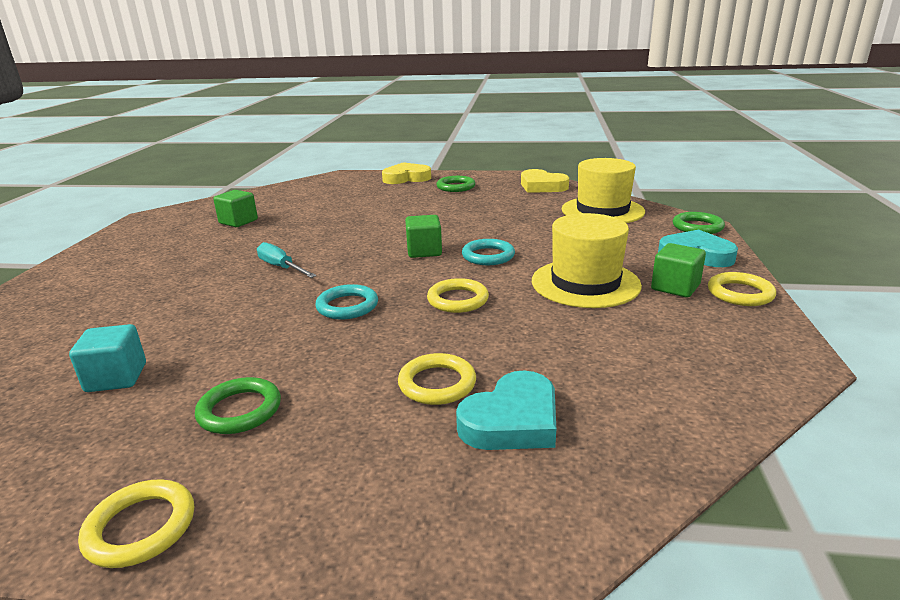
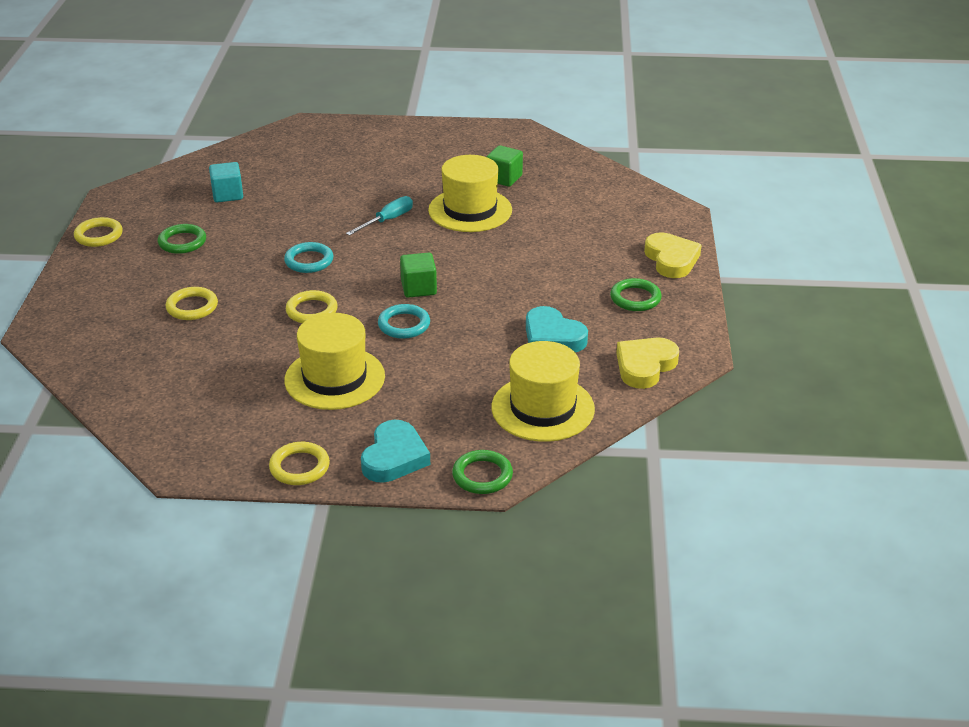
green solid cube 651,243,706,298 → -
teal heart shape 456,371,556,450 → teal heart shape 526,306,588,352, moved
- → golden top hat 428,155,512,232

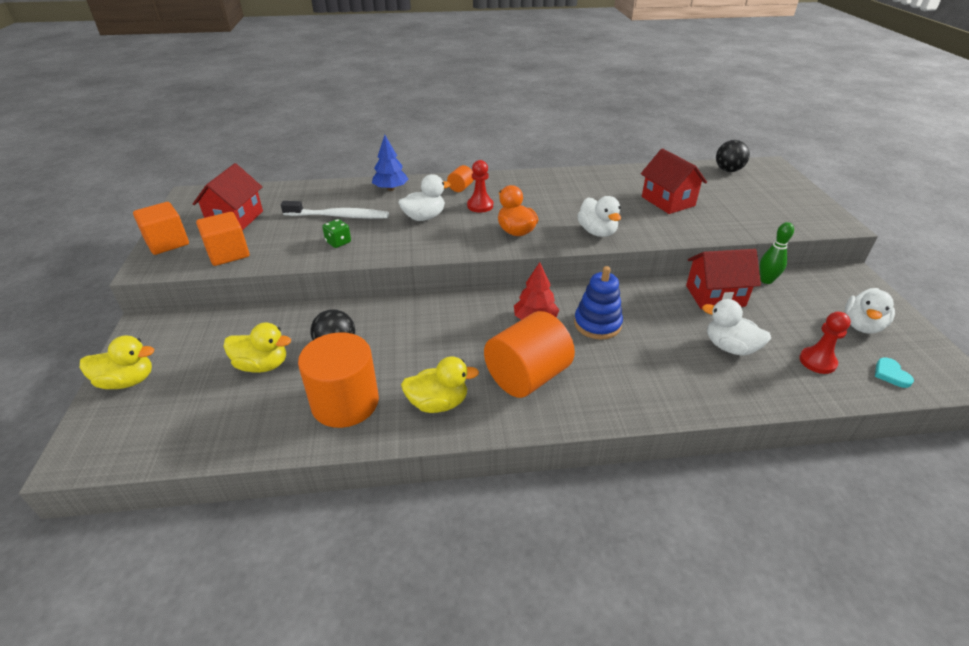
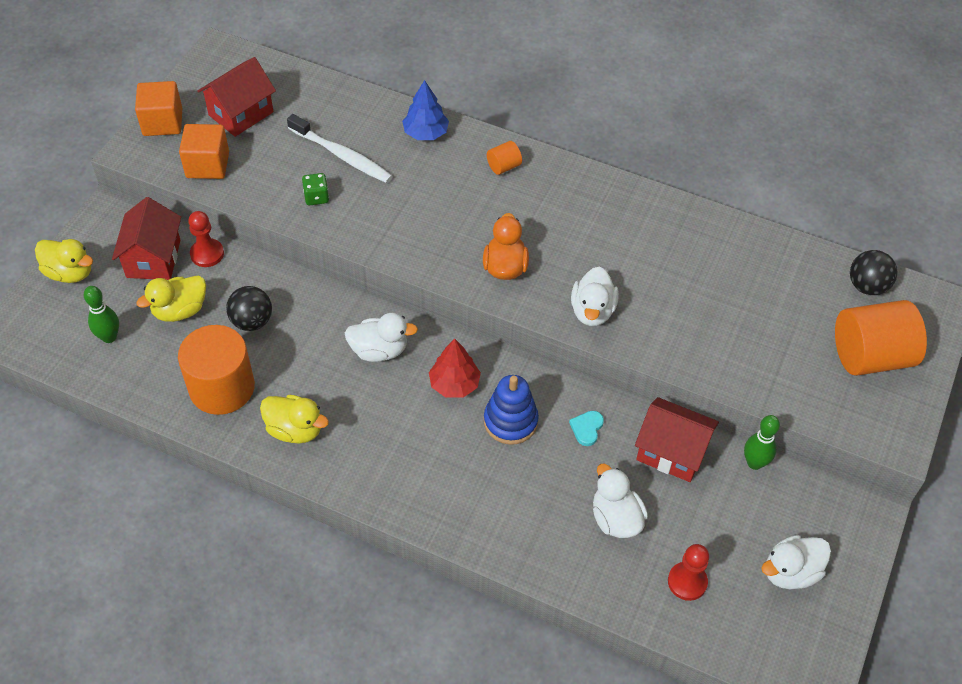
crimson toy house 641,148,707,214 → crimson toy house 112,197,181,280, moved
crimson pawn 467,160,493,213 → crimson pawn 188,211,224,267, moved
snow-white toy duck 398,174,451,221 → snow-white toy duck 345,313,418,362, moved
orange-coloured cylinder 484,311,575,398 → orange-coloured cylinder 835,300,927,376, moved
golden toy duck 223,323,291,373 → golden toy duck 136,275,206,322, 105 degrees clockwise
teal heart shape 875,358,914,388 → teal heart shape 569,411,604,446, moved
- → green bowling pin 84,286,119,343

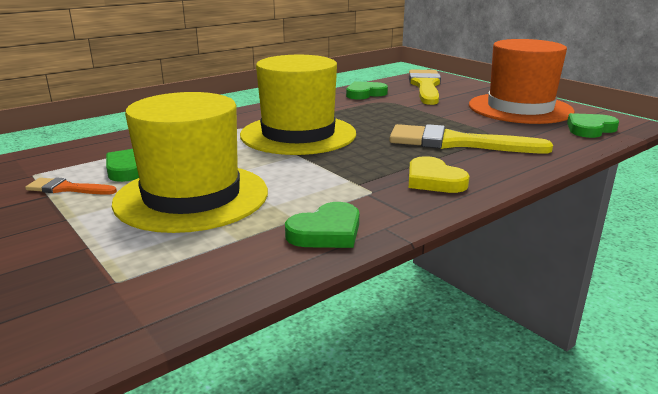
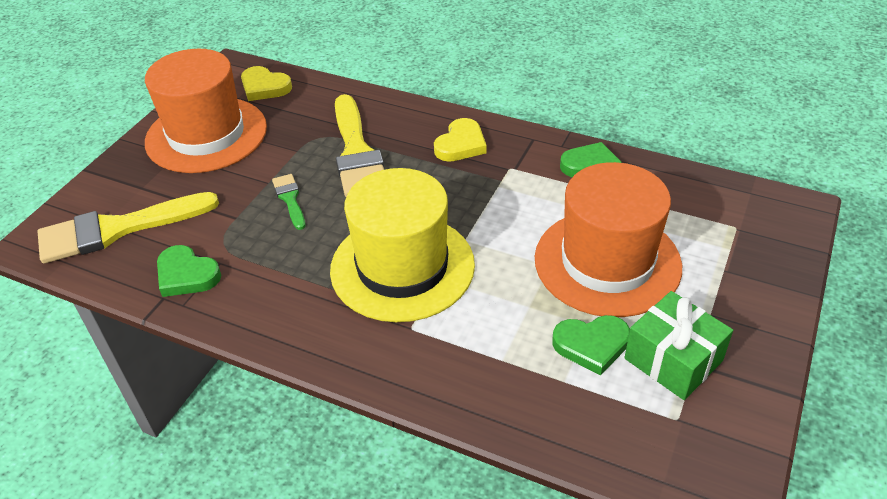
golden top hat 112,92,268,233 → orange-coloured top hat 535,162,682,317
green heart shape 567,113,619,138 → golden heart shape 241,66,292,101
orange-coloured paintbrush 25,177,117,195 → green present 624,291,733,400
- → green paintbrush 272,174,305,230

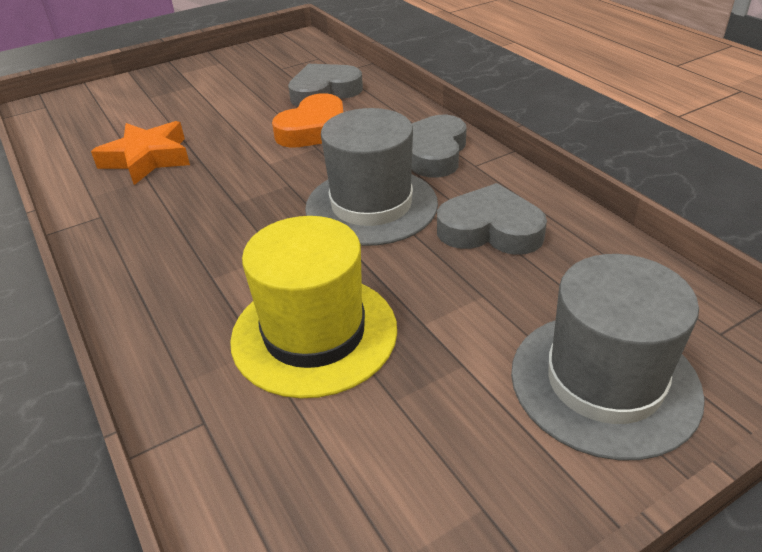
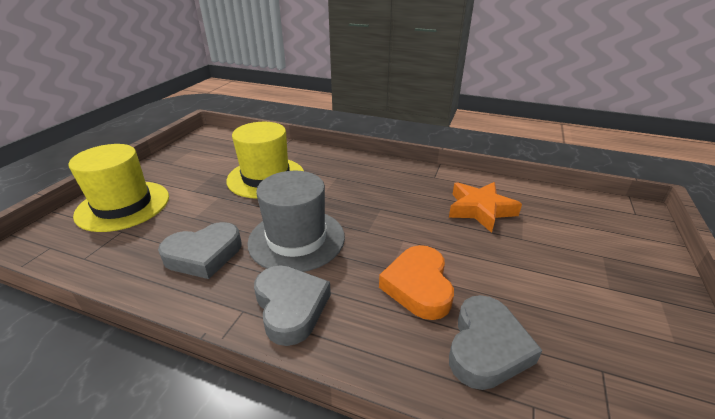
gray top hat 511,254,705,460 → golden top hat 68,144,169,232

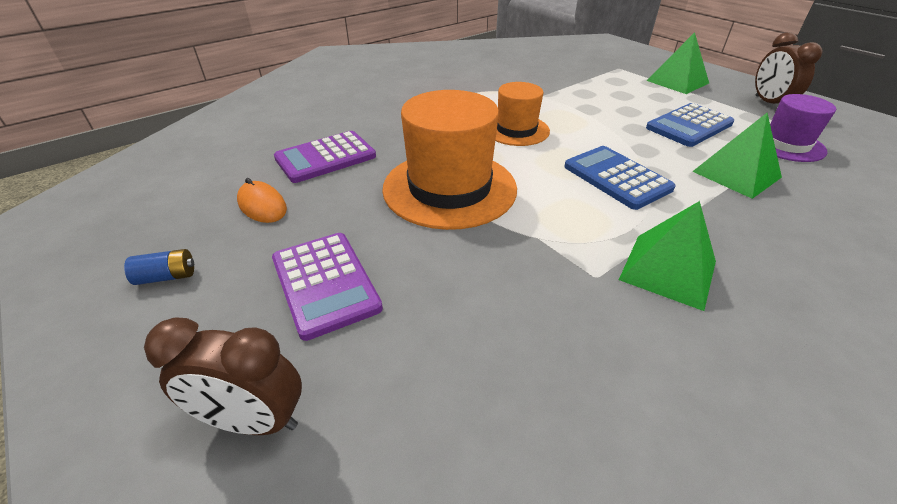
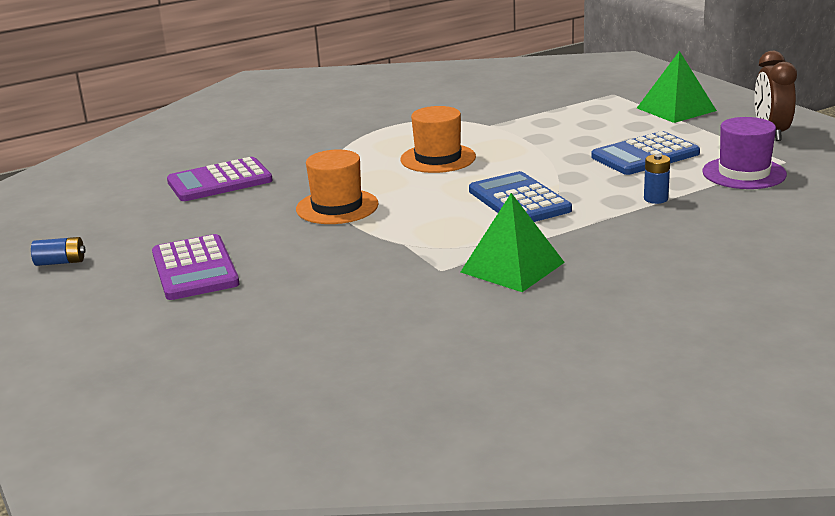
orange-coloured top hat 382,90,517,230 → orange-coloured top hat 296,150,378,224, x0.59
green pyramid shape 692,113,782,199 → royal blue battery 644,154,670,204
orange-coloured PC mouse 237,178,287,223 → -
dark brown alarm clock 144,317,302,435 → -

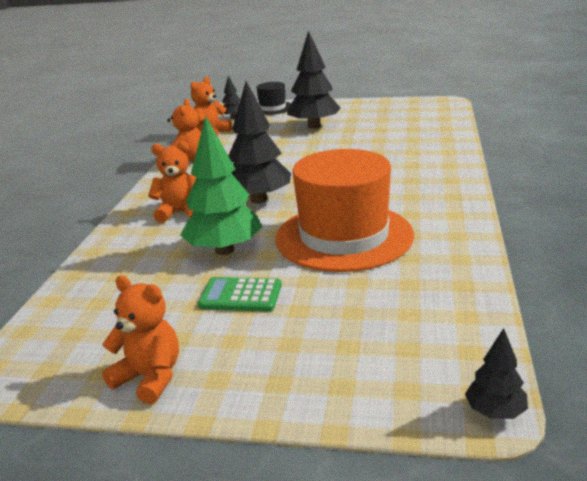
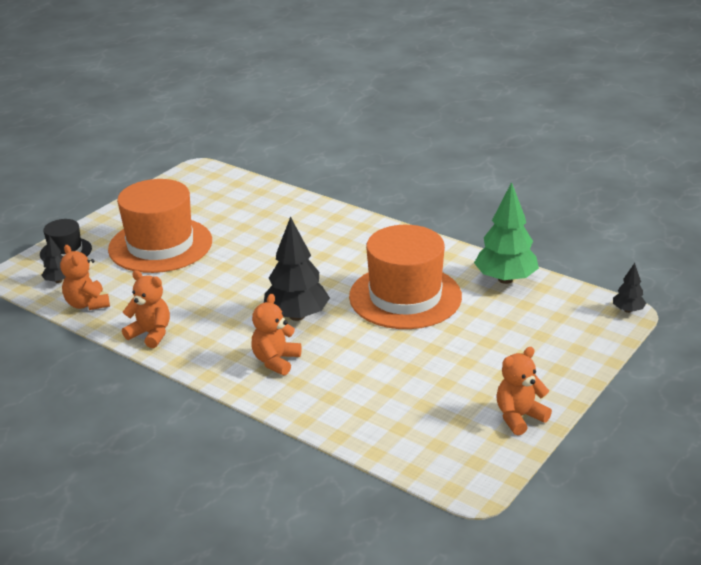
jet-black toy tree 287,30,341,129 → orange-coloured top hat 108,179,212,273
green toy tree 180,116,262,255 → green toy tree 474,182,539,284, moved
green adding machine 198,277,282,311 → -

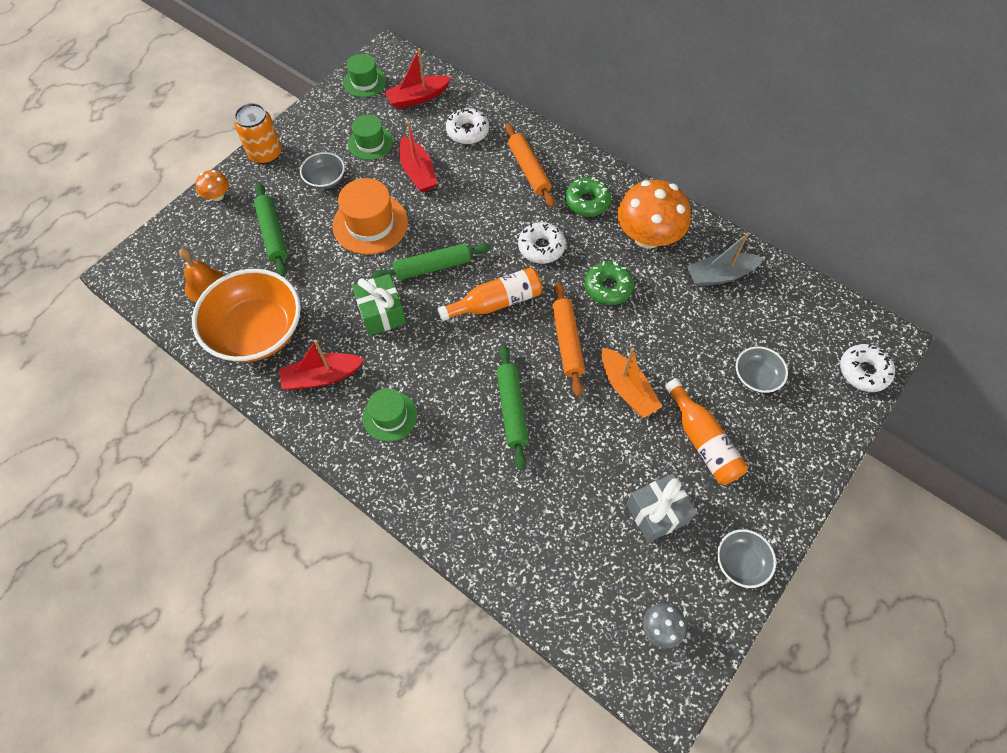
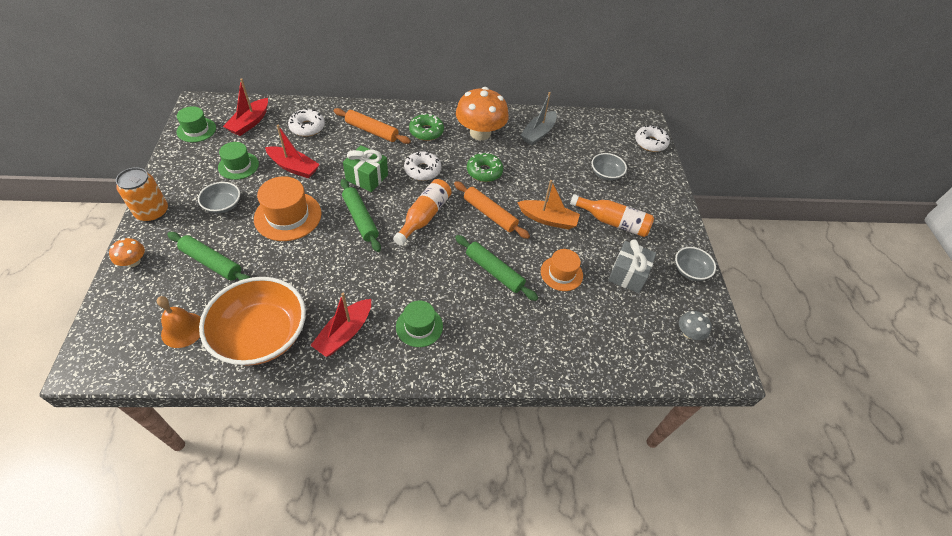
green rolling pin 371,243,491,280 → green rolling pin 340,179,381,252, 60 degrees counterclockwise
green present 352,274,406,336 → green present 343,145,388,192, moved
- → orange-coloured top hat 541,249,583,291

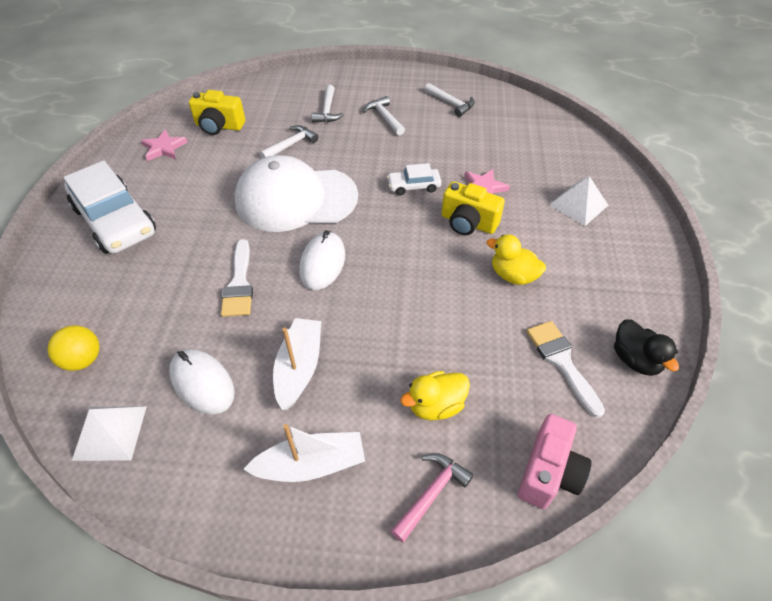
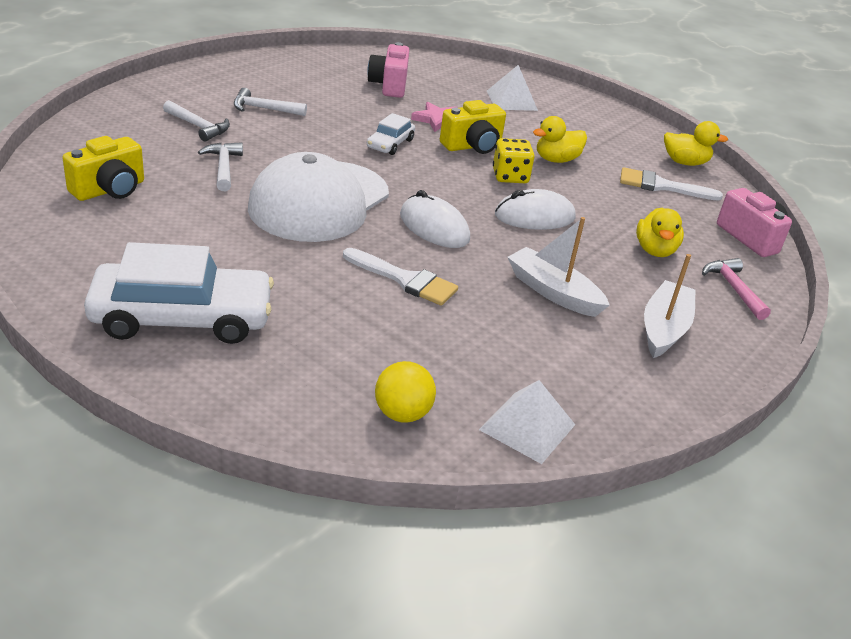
snow-white hammer 425,83,475,117 → -
rosy star shape 141,129,188,161 → -
jet-black toy duck 614,319,679,376 → golden toy duck 664,121,728,166
snow-white PC mouse 169,349,235,415 → snow-white PC mouse 495,189,575,230, moved
- → rosy camera 367,42,410,98
- → golden die 493,138,535,183

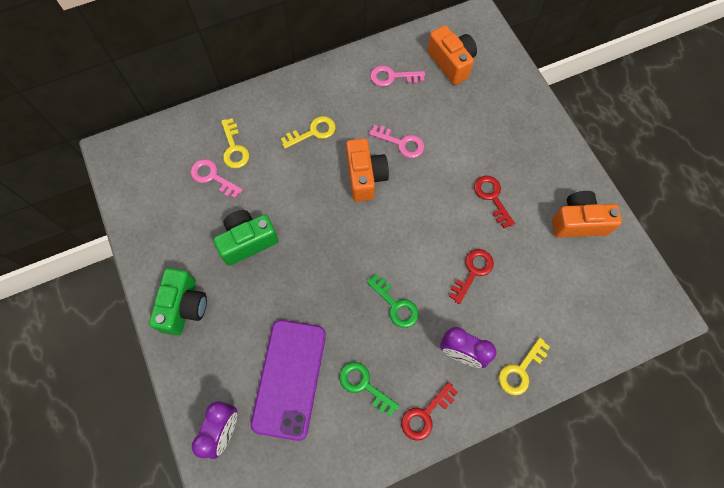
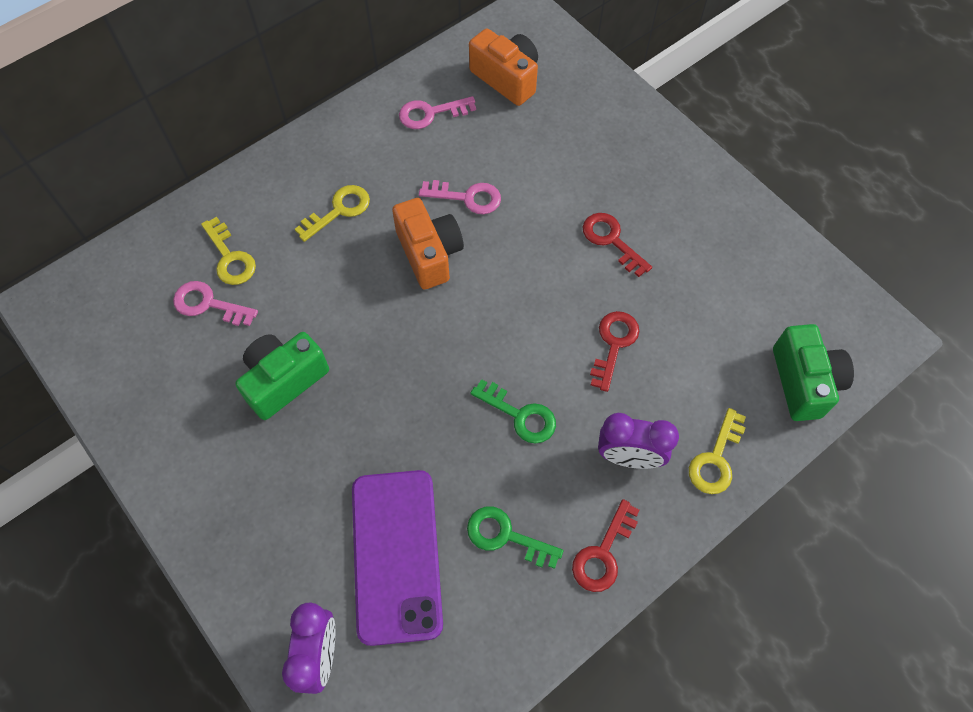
orange-coloured camera 552,191,622,238 → -
green camera 149,268,207,335 → green camera 773,324,854,421, moved

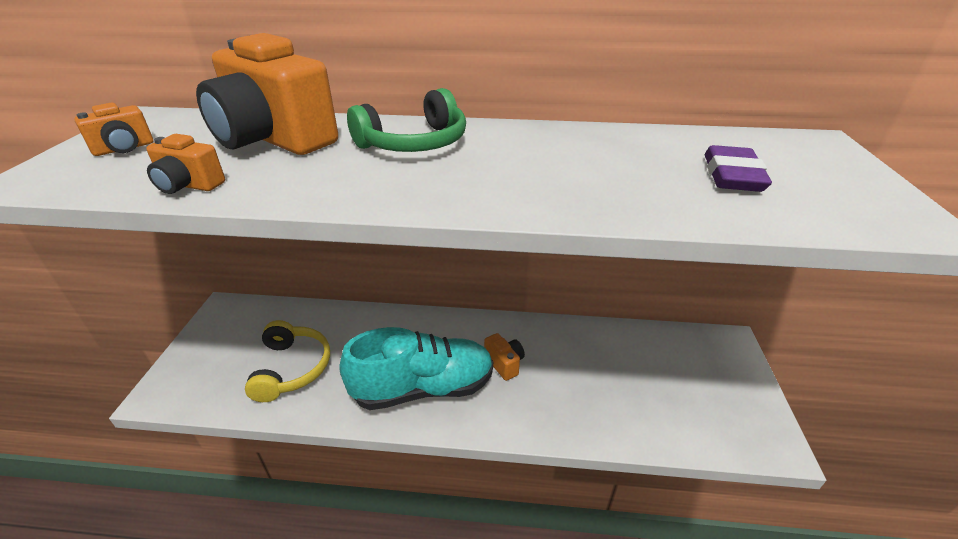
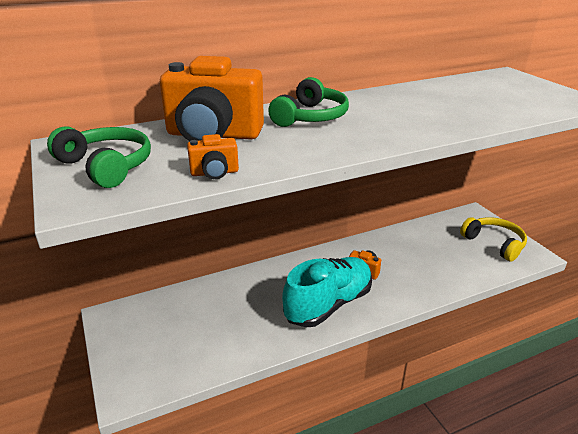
orange-coloured camera 74,103,153,156 → green headphones 47,126,151,188
purple pencil eraser 705,145,772,192 → -
golden headphones 245,320,330,402 → golden headphones 460,217,527,261, moved

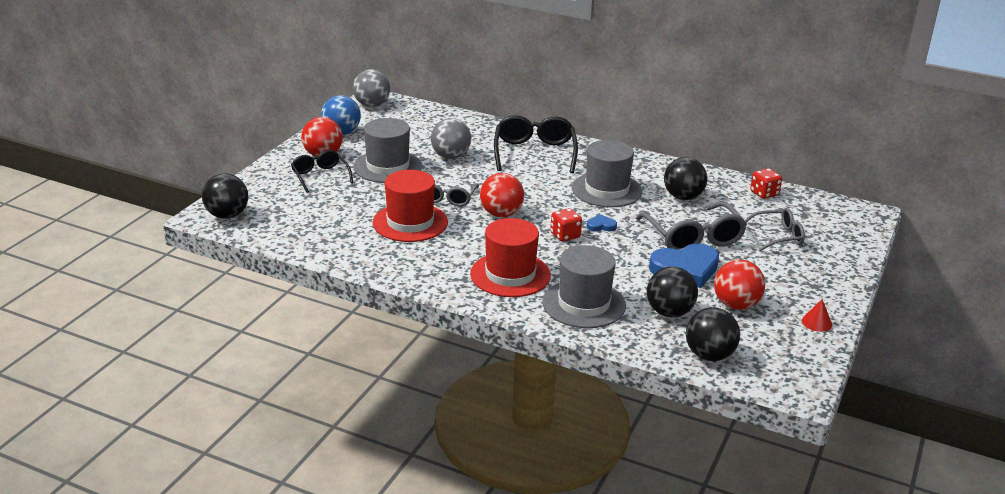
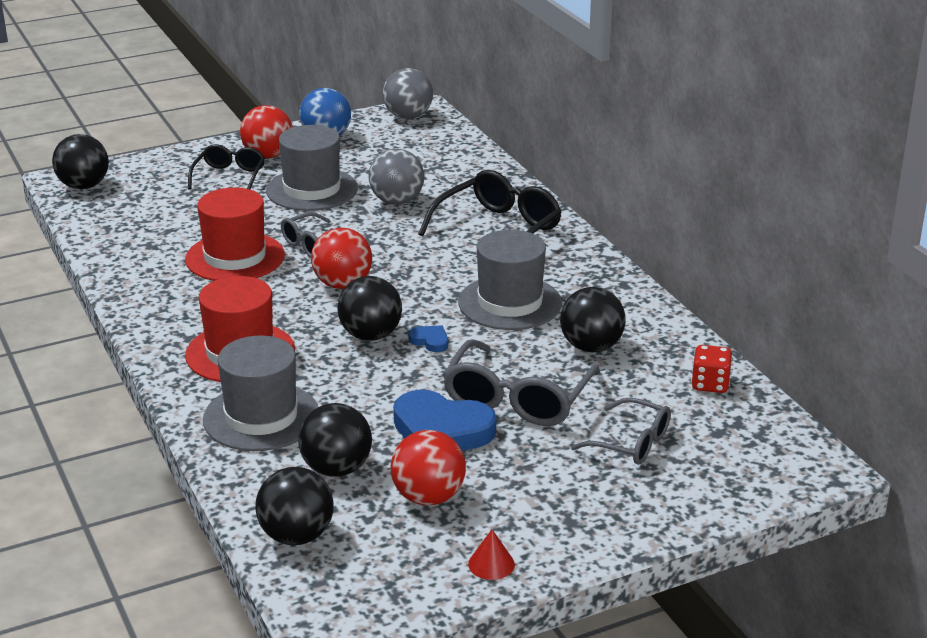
crimson die 550,208,582,242 → jet-black play ball 337,276,402,341

